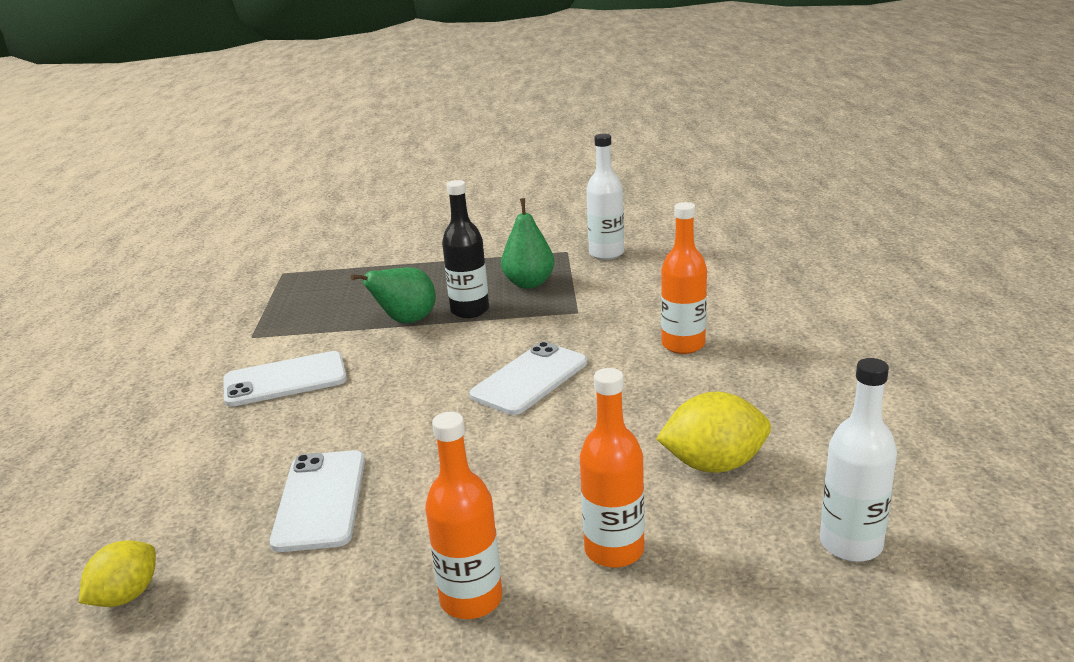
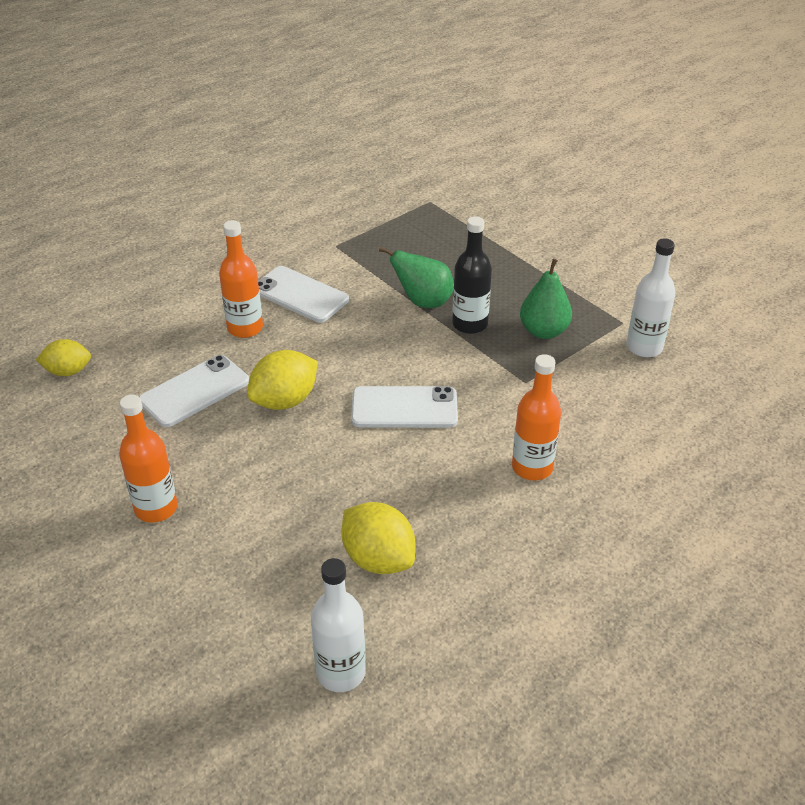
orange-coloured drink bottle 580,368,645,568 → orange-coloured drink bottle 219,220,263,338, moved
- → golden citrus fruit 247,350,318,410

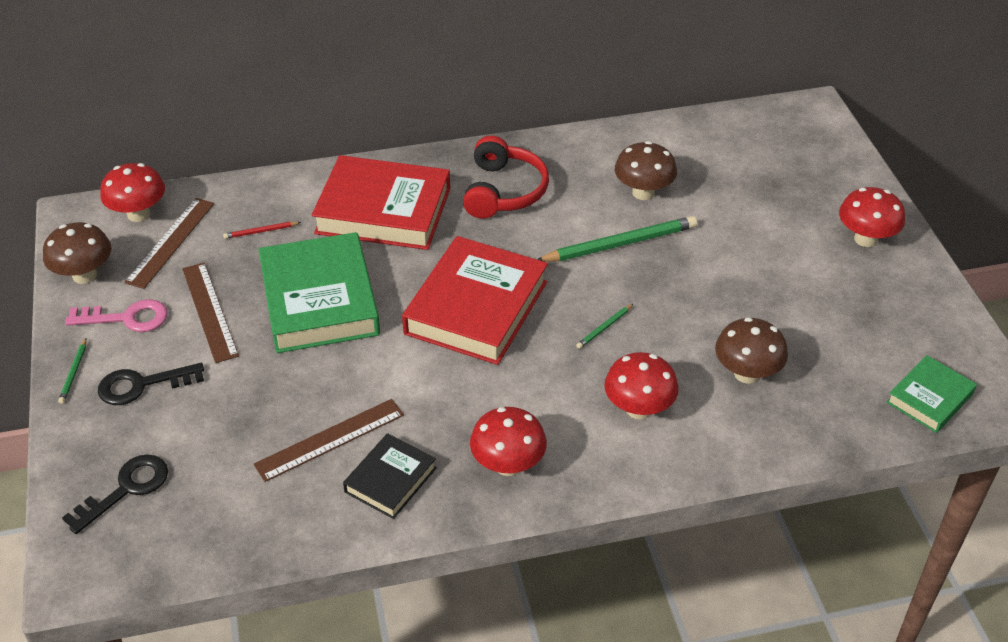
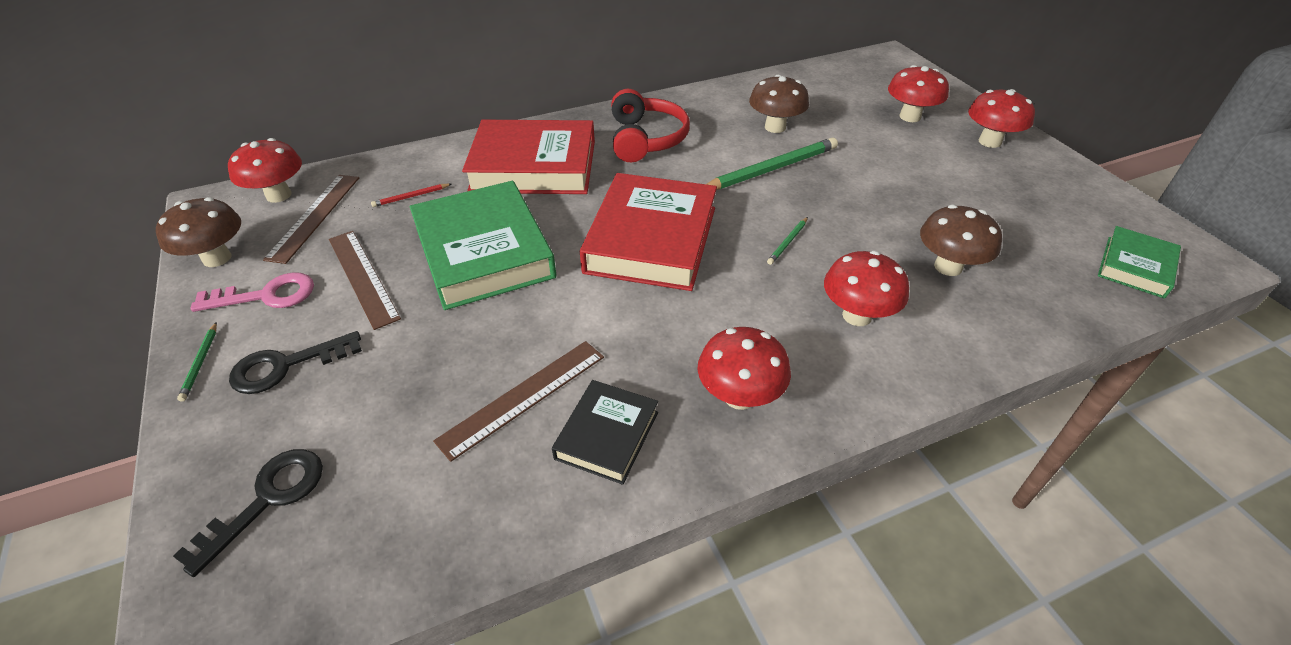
- → crimson toadstool 888,65,949,122

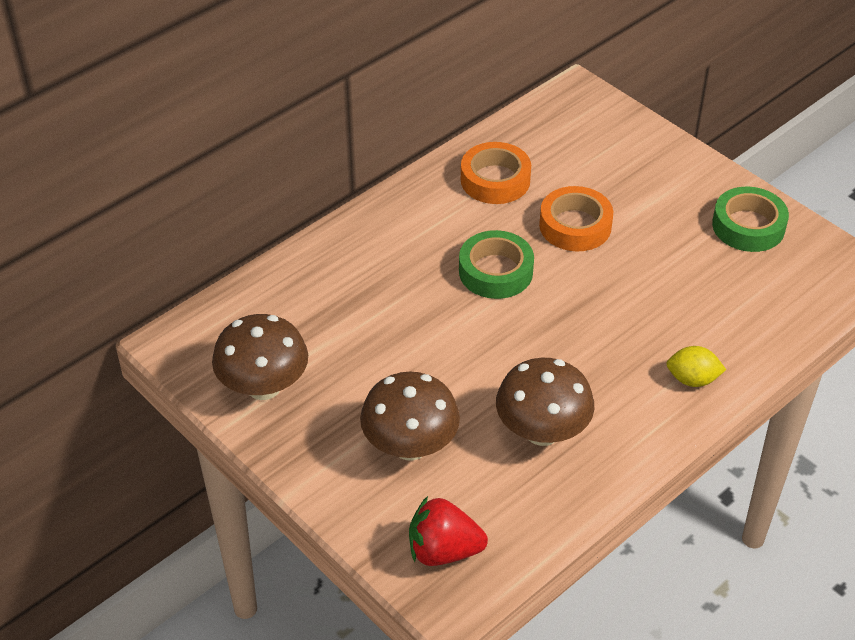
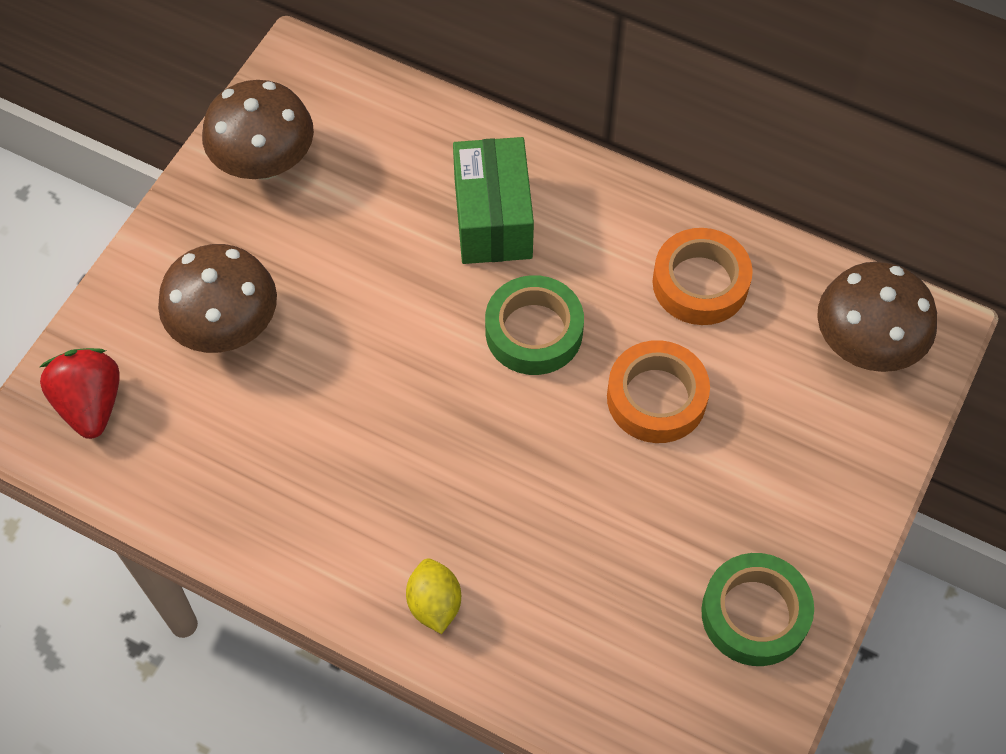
dark brown toadstool 496,358,594,446 → dark brown toadstool 817,262,937,372, moved
- → green parcel 453,137,534,264

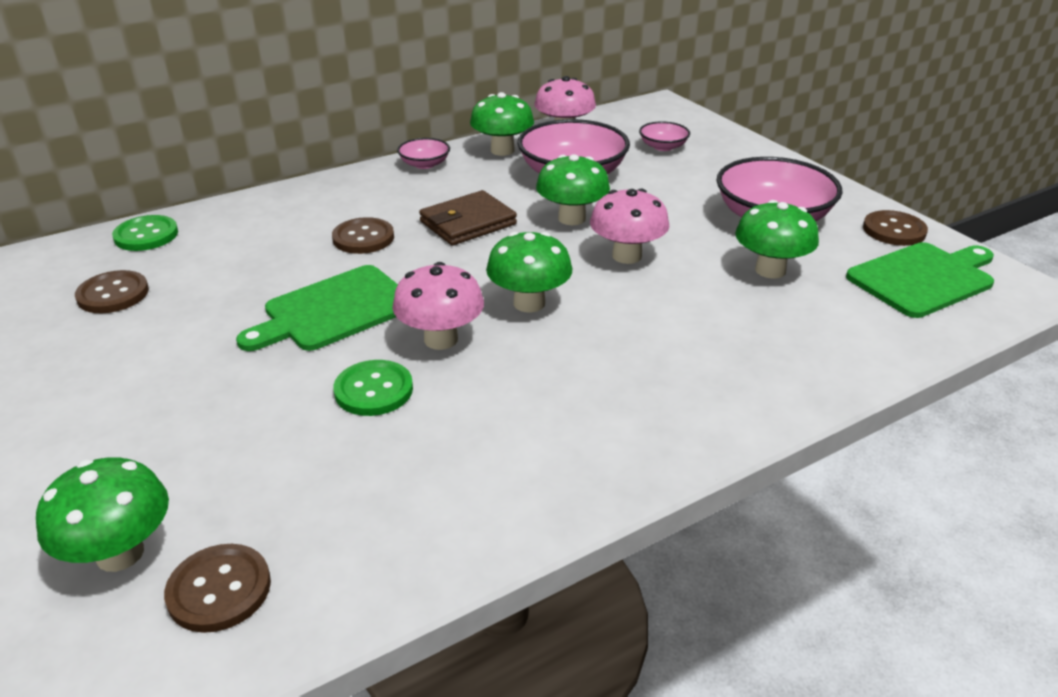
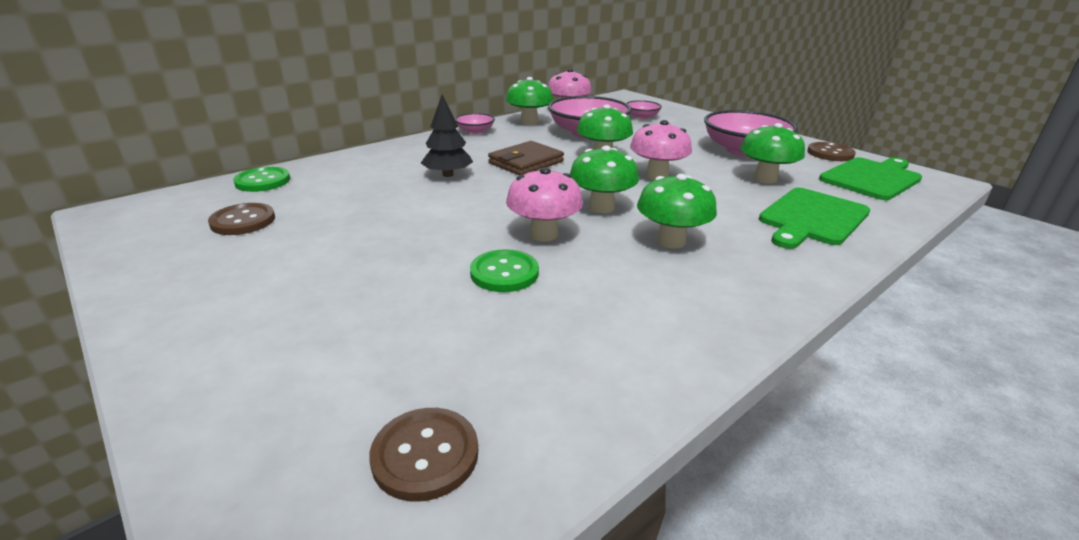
dark brown sewing button 332,217,394,254 → jet-black toy tree 421,95,473,177
green chopping board 236,265,398,351 → green chopping board 759,188,870,249, moved
green toadstool 36,457,169,572 → green toadstool 637,174,717,249, moved

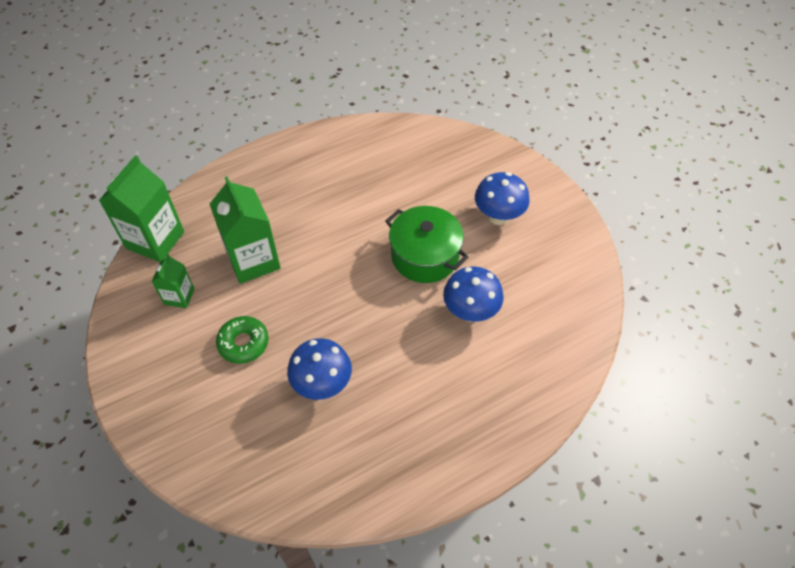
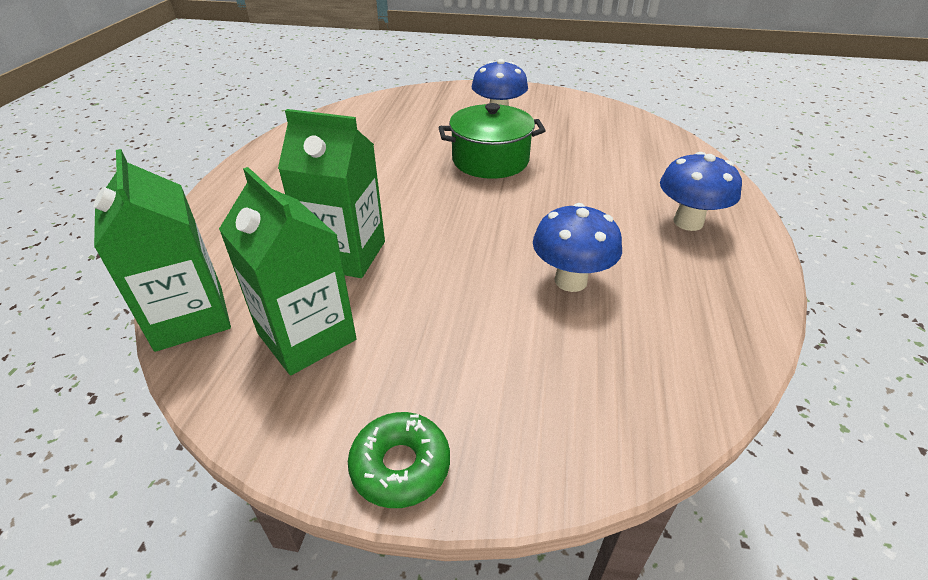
green carton 151,254,195,308 → green carton 219,167,357,375, x1.86
royal blue toadstool 443,266,504,322 → royal blue toadstool 660,152,742,231, moved
green glazed donut 216,316,269,364 → green glazed donut 348,412,450,508, moved

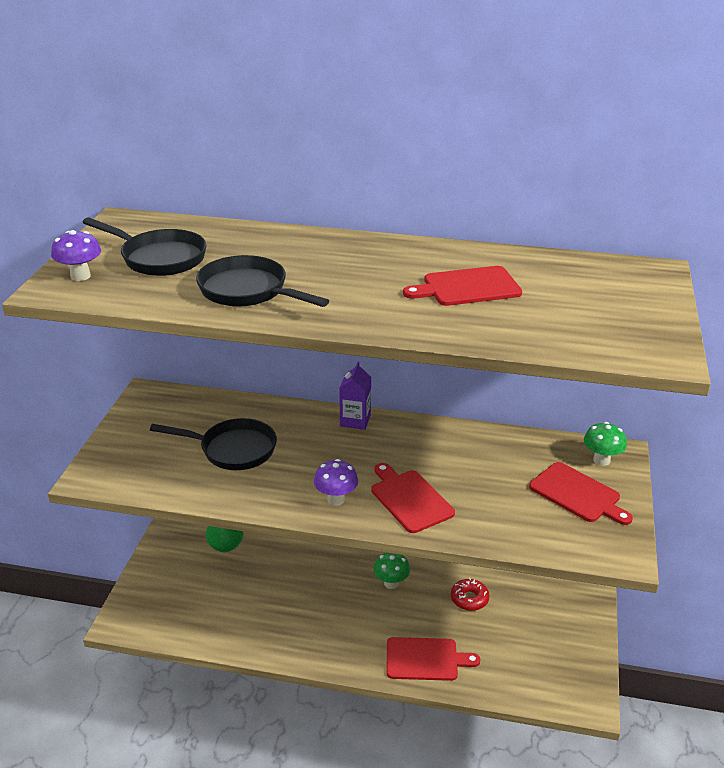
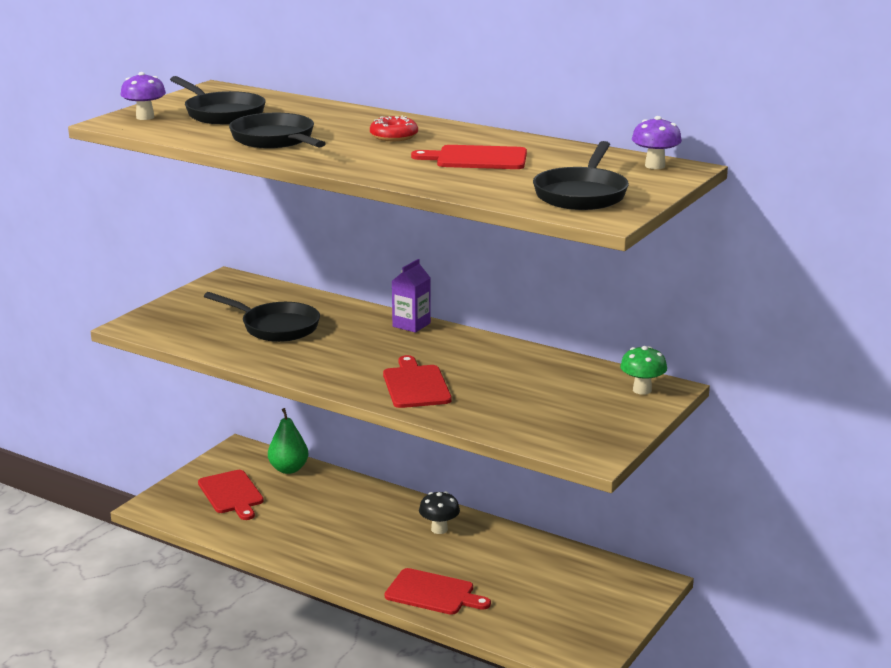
purple toadstool 314,459,358,506 → purple toadstool 632,116,682,169, moved
crimson chopping board 529,462,633,525 → crimson chopping board 198,470,264,520, moved
green toadstool 374,553,410,589 → jet-black toadstool 419,491,460,534
crimson glazed donut 451,578,489,611 → crimson glazed donut 370,116,418,141, moved
- → jet-black skillet 533,141,629,210

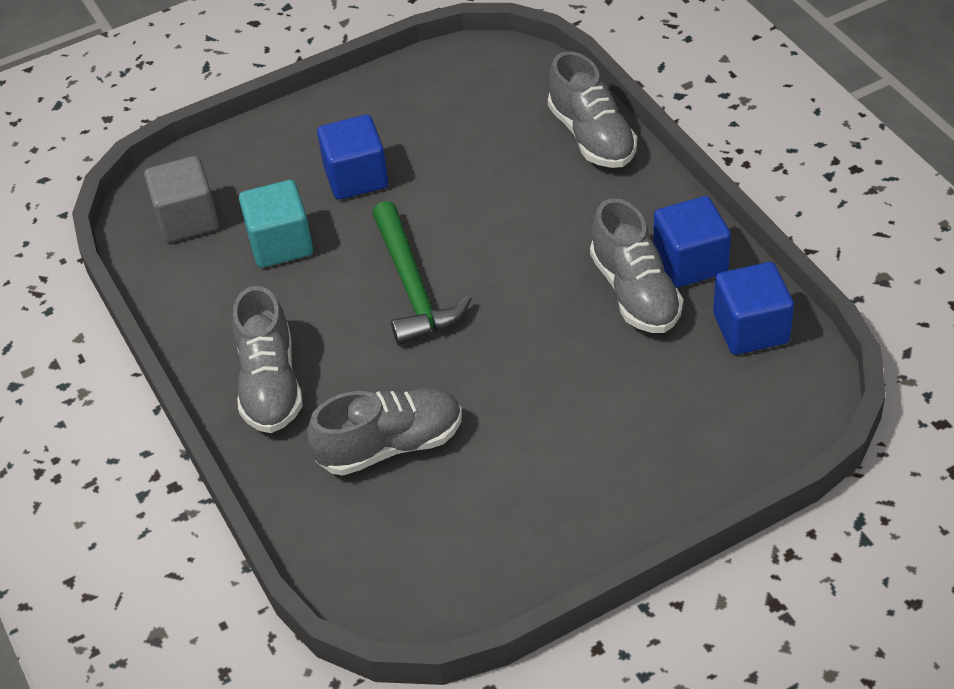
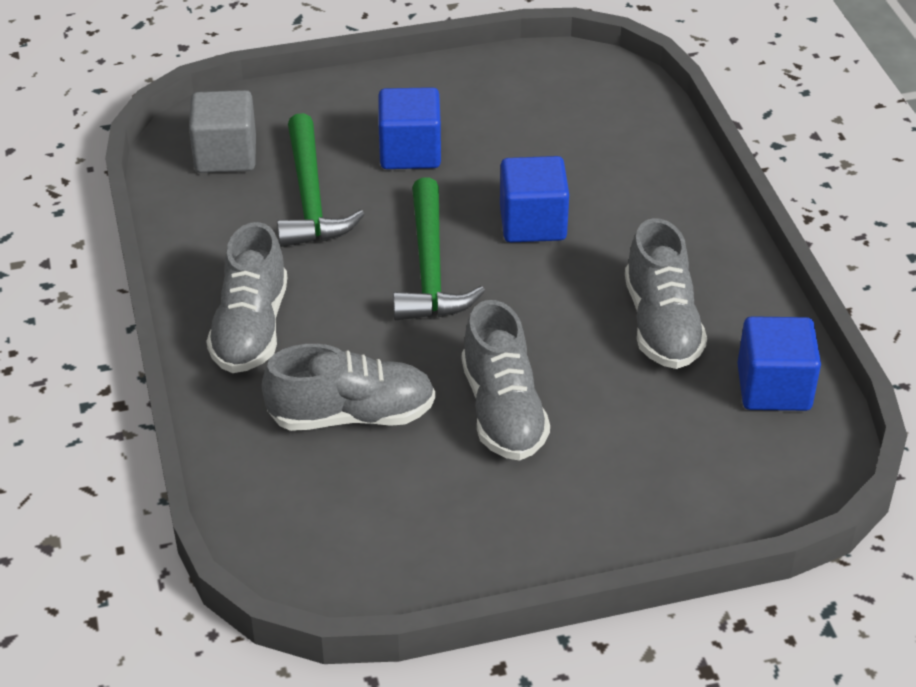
gray lace-up shoe 548,51,637,168 → gray lace-up shoe 462,300,550,461, moved
teal solid cube 239,180,313,268 → green hammer 277,113,365,247
royal blue solid cube 653,196,731,287 → royal blue solid cube 500,156,569,242, moved

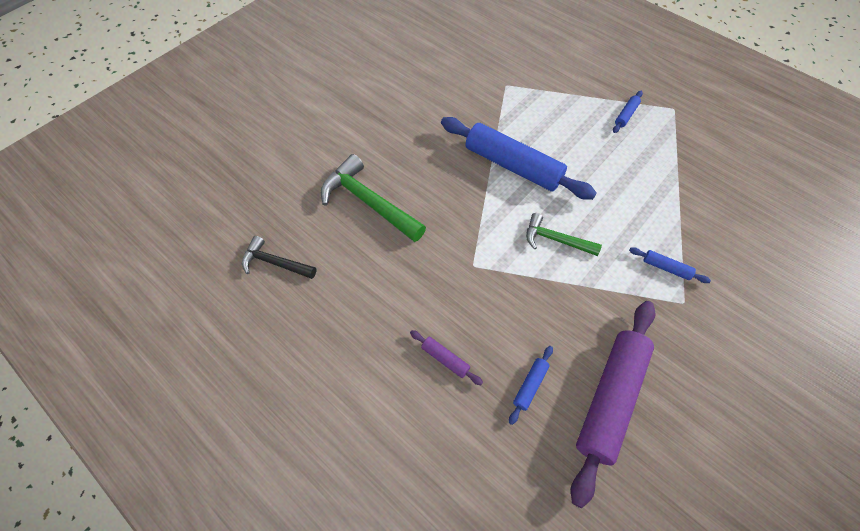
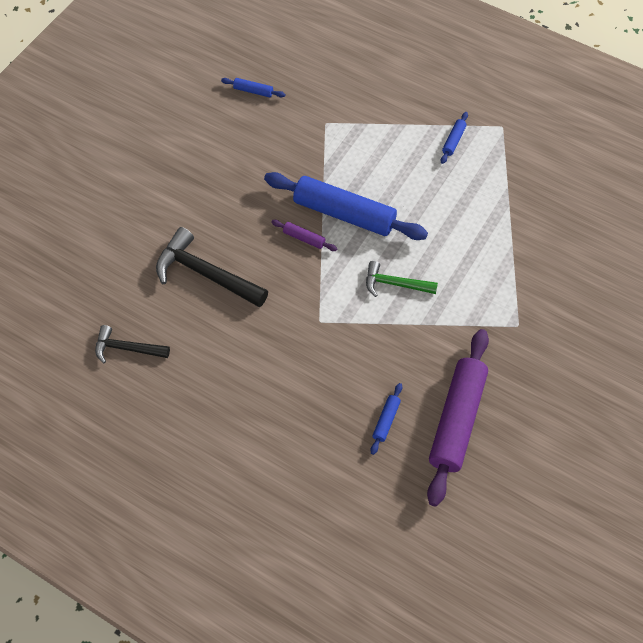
green hammer 321,154,426,242 → jet-black hammer 156,227,268,307
royal blue rolling pin 629,247,711,283 → royal blue rolling pin 221,78,285,98, moved
purple rolling pin 410,330,483,385 → purple rolling pin 271,220,338,251, moved

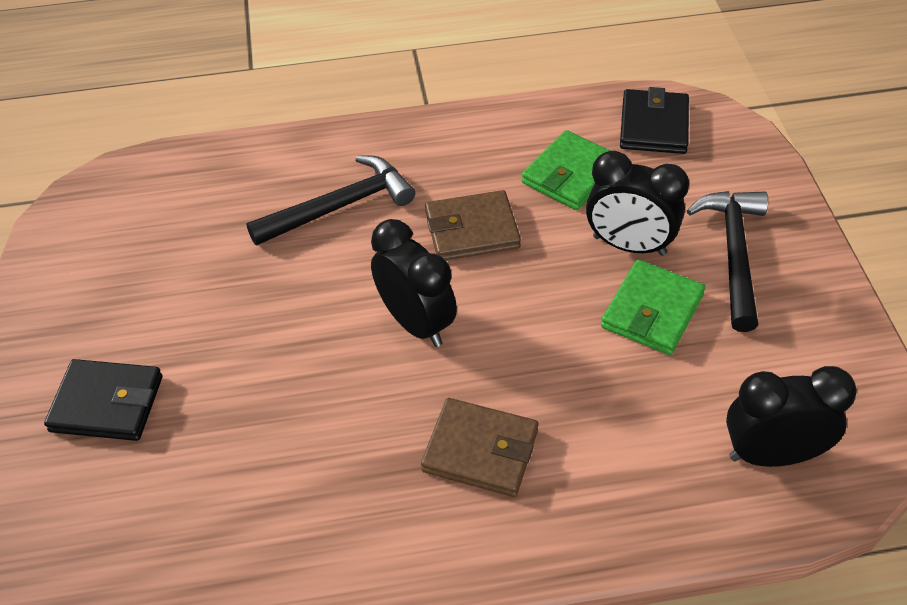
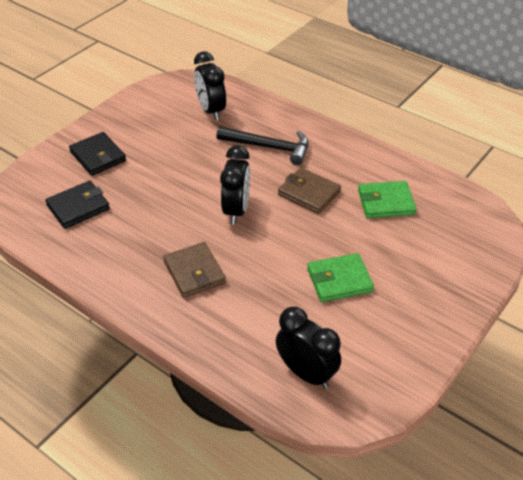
jet-black card wallet 620,87,689,154 → jet-black card wallet 45,181,110,229, moved
jet-black alarm clock 586,151,689,256 → jet-black alarm clock 194,52,226,121, moved
jet-black hammer 687,191,768,332 → -

